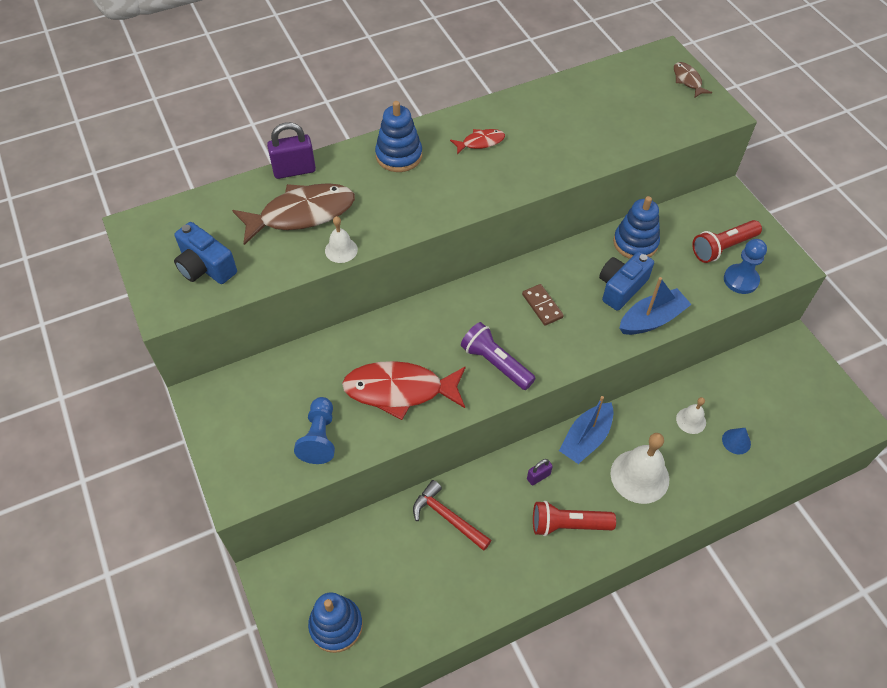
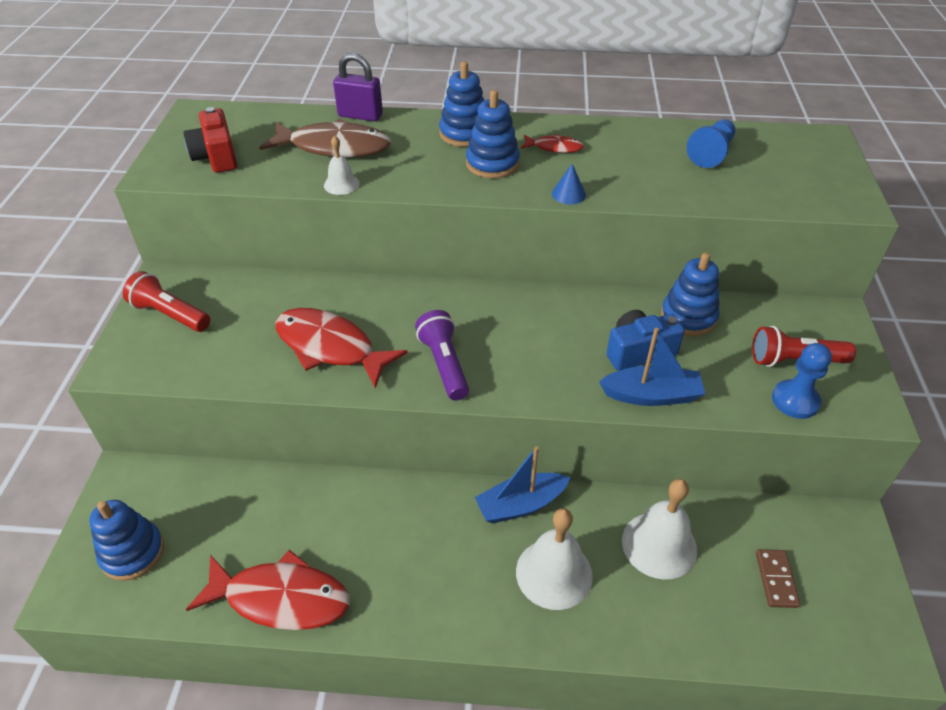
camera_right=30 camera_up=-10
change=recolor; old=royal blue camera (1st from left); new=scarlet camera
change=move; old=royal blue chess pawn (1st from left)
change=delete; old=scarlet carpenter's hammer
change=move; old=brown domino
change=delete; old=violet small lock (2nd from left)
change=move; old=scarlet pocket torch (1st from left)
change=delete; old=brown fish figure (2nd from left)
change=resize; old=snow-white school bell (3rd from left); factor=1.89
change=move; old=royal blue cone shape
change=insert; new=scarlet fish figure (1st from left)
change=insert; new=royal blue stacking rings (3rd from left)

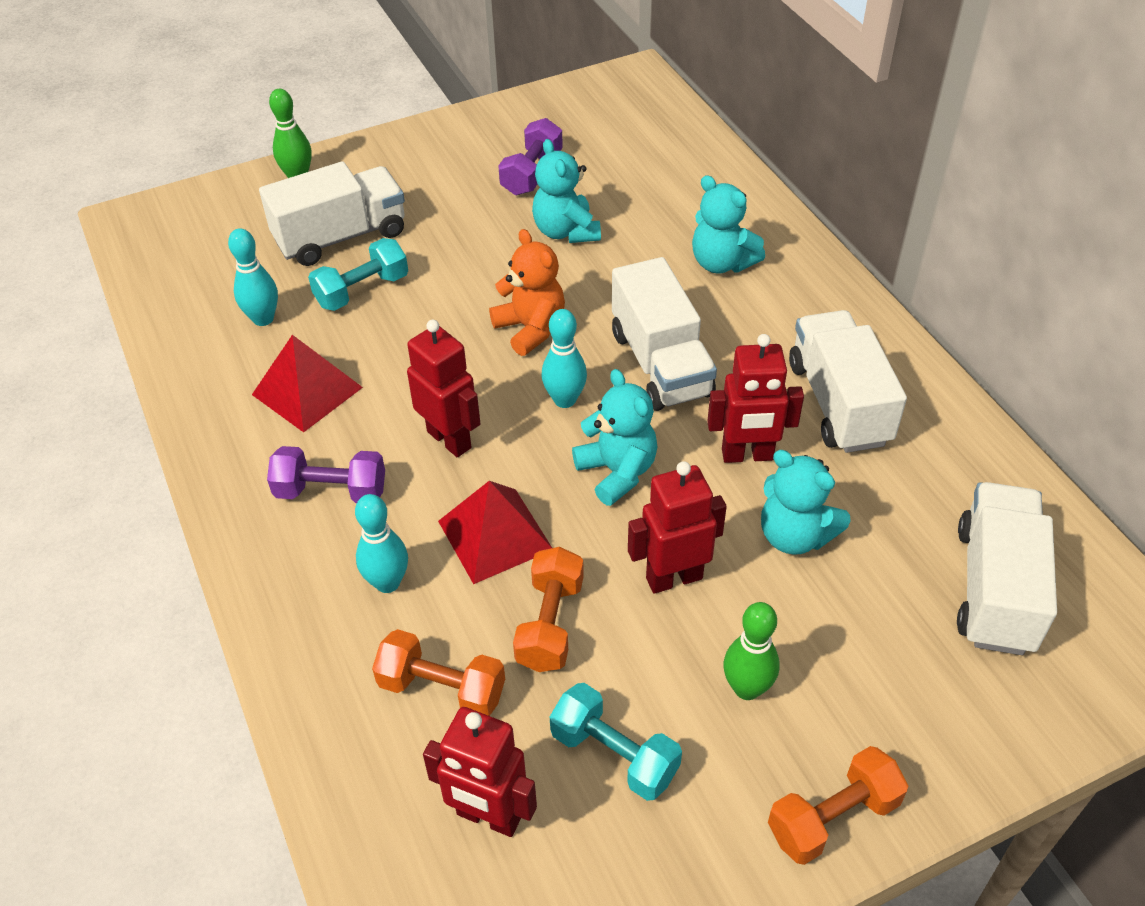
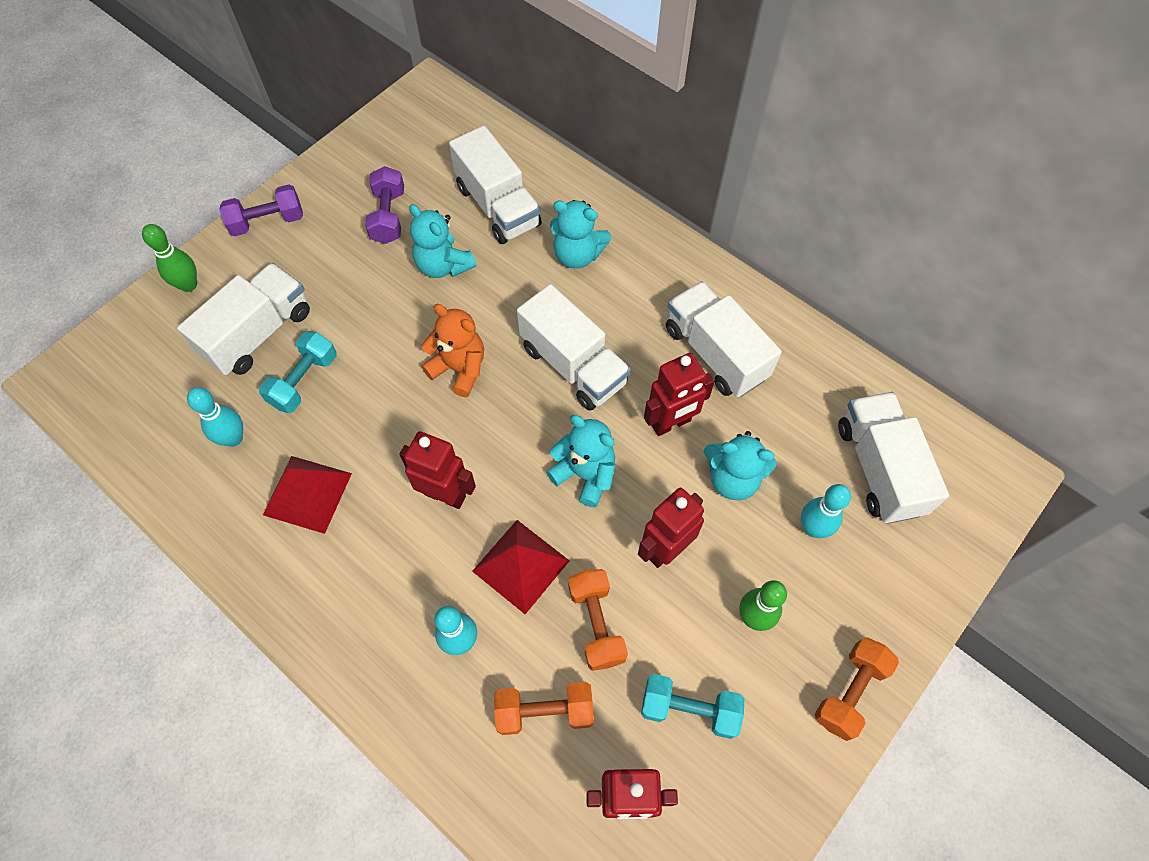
camera_right=-25 camera_up=15
change=move; old=violet dumbbell (1st from left)
change=move; old=teal skittle (3rd from left)
change=insert; new=snow-white toy truck (2nd from left)

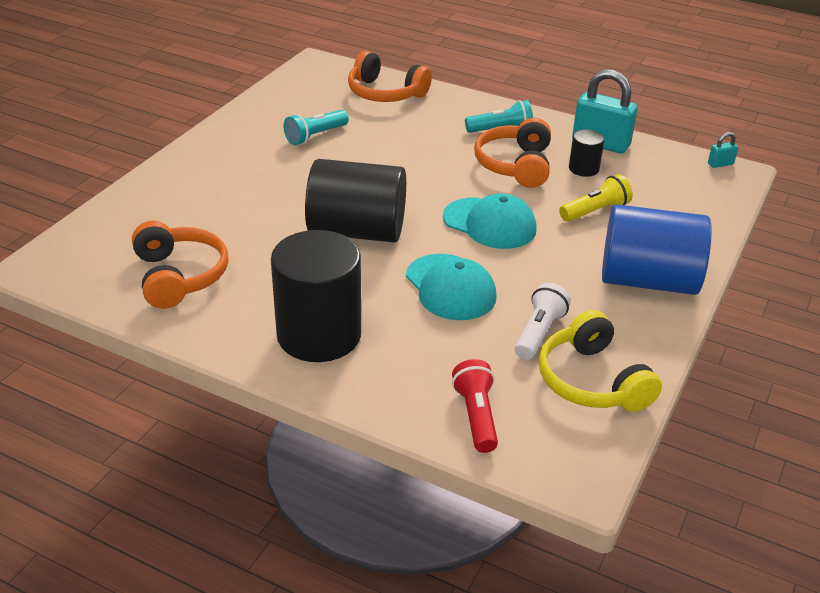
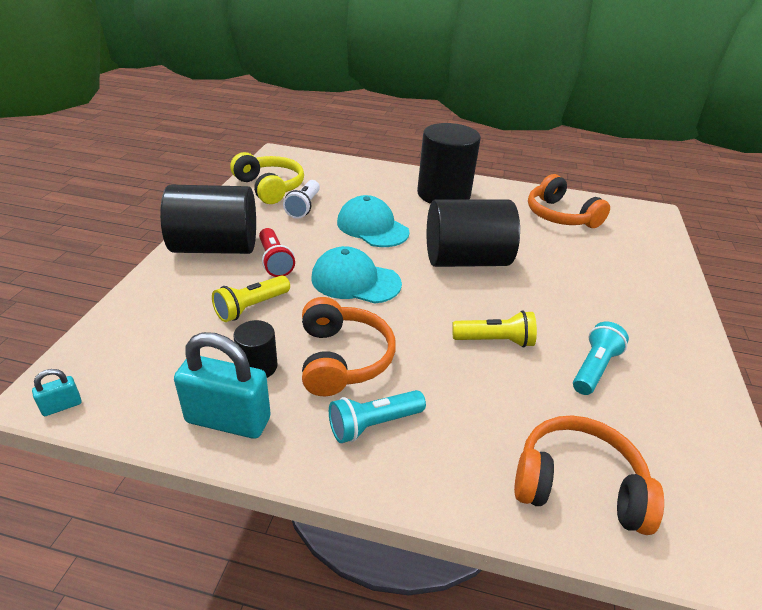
camera_right=165 camera_up=0
change=move; old=scarlet pocket torch
change=recolor; old=royal blue cylinder shape; new=black cylinder shape (1st from left)
change=insert; new=golden pocket torch (2nd from left)

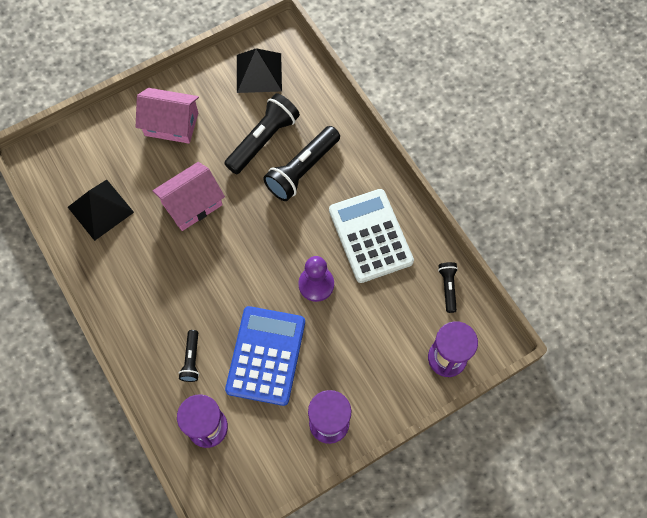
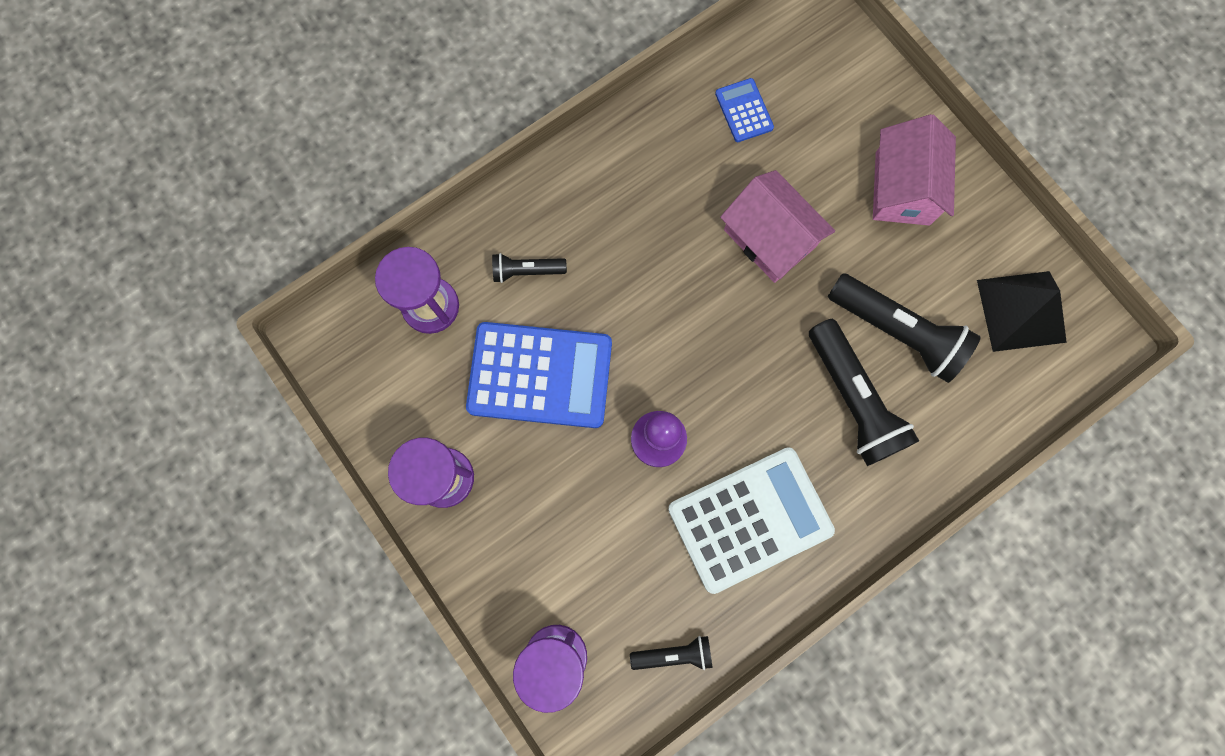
camera_right=85 camera_up=10
change=replace; old=black solid pyramid (1st from left); new=royal blue calculator (2nd from left)
change=rotate; old=black pocket torch (3rd from left); degrees=-150

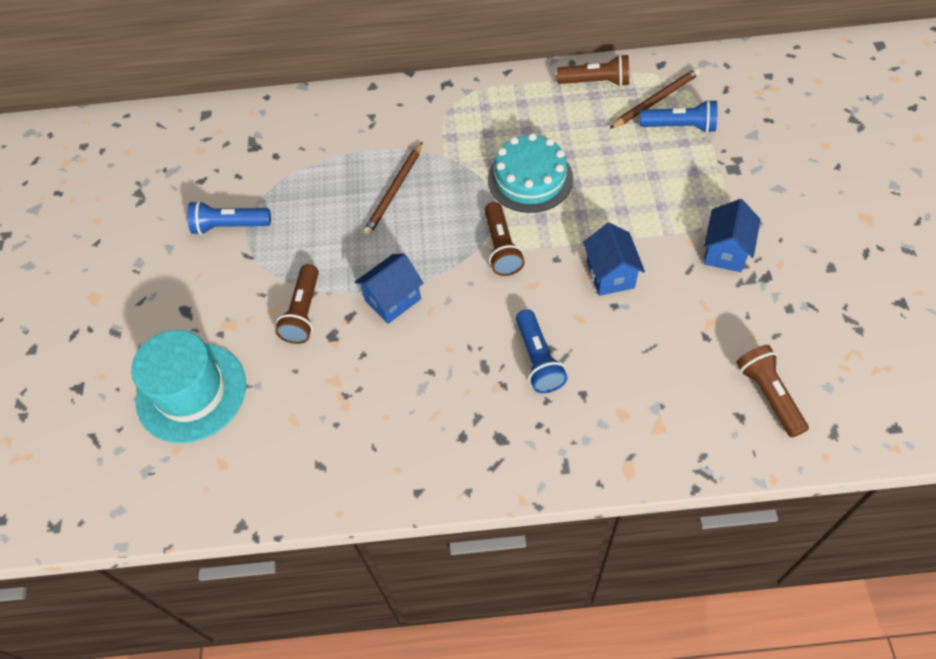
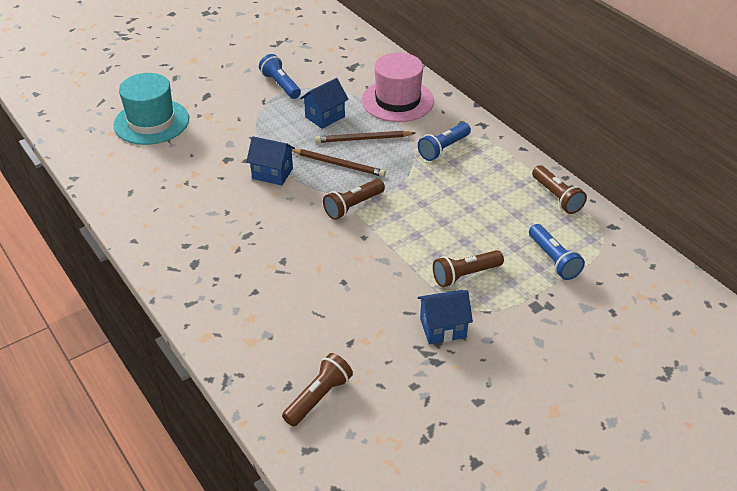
camera_right=55 camera_up=-15
change=move; old=brown pocket torch (1st from left in the first image); new=brown pocket torch (3rd from left)
change=delete; old=teal cake
change=move; old=royal blue pocket torch (2nd from left)
change=move; old=royal blue house (2nd from left)
change=move; old=brown pencil (2nd from left in the first image); new=brown pencil (1st from left)
change=insert; new=rosy hat

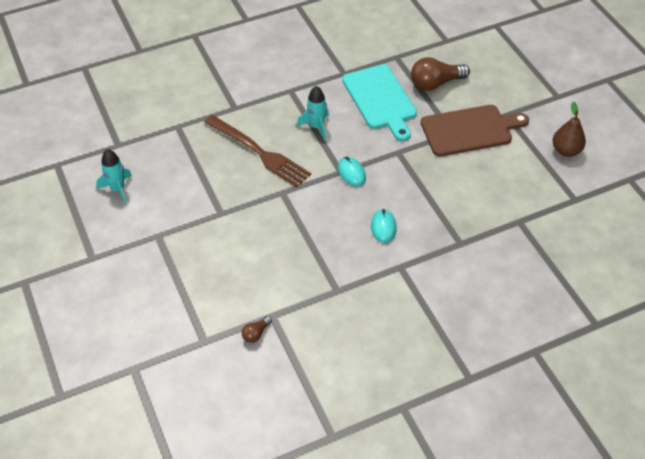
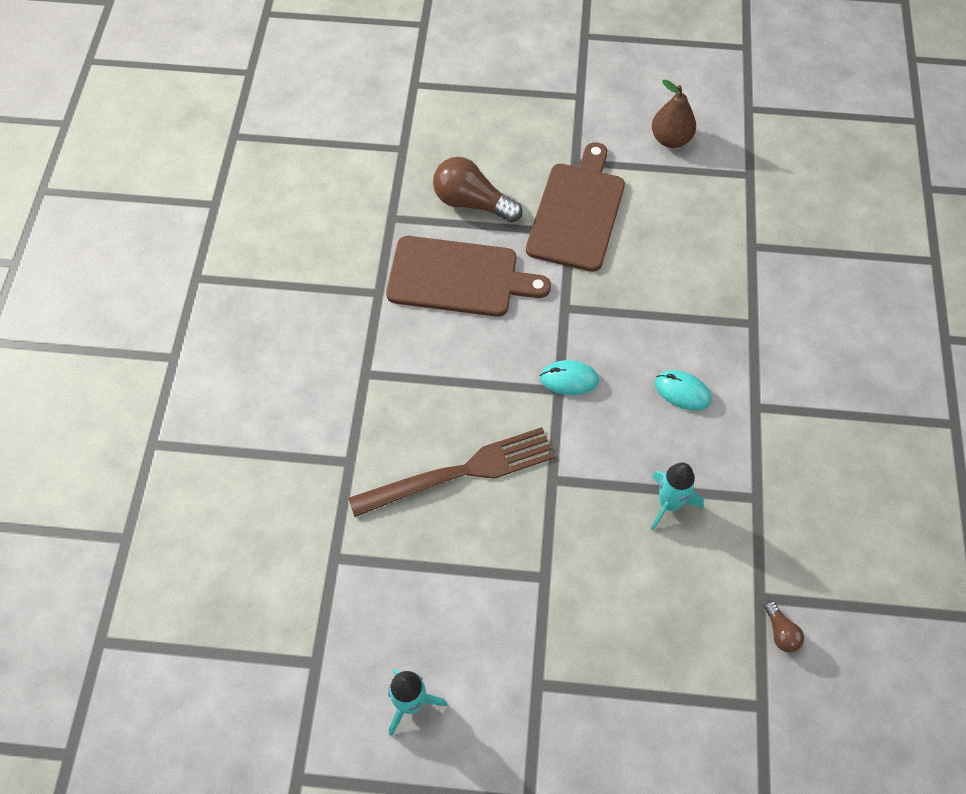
camera_right=-60 camera_up=10
change=move; old=teal spaceship (2nd from left)
change=recolor; old=teal bread board; new=brown bread board (1st from left)
change=rotate; old=brown lightbulb (2nd from left in the first image); degrees=105

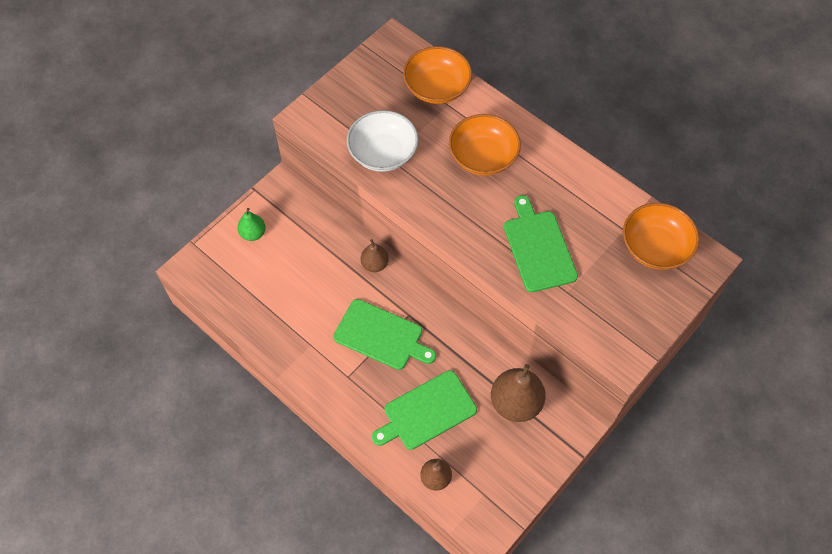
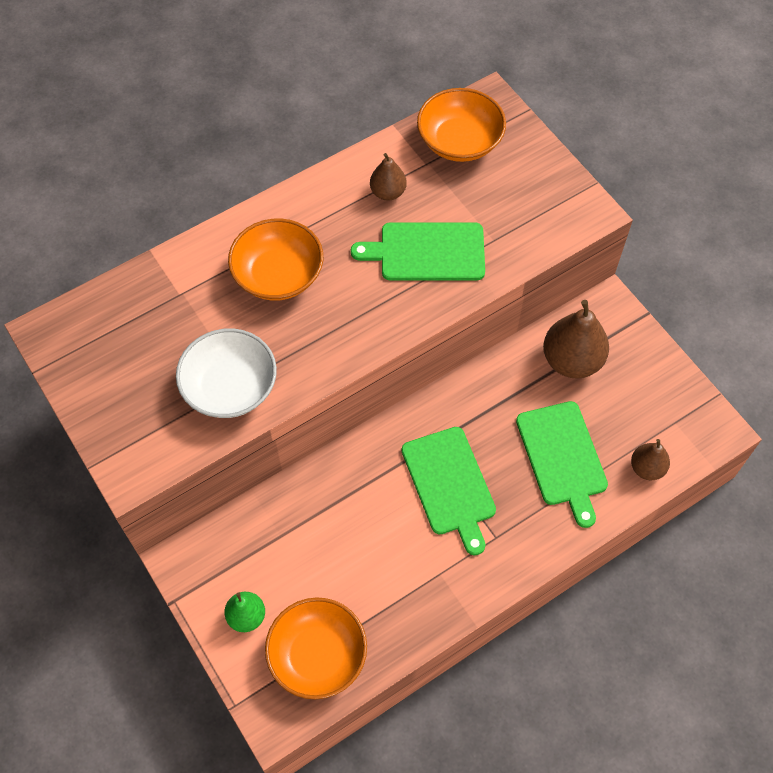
camera_right=-75 camera_up=0
change=rotate; old=leaf-green bread board (1st from left in the first image); degrees=120
change=move; old=brown pear (1st from left)
change=move; old=orange-coloured serving bowl (1st from left in the first image); new=orange-coloured serving bowl (2nd from left)

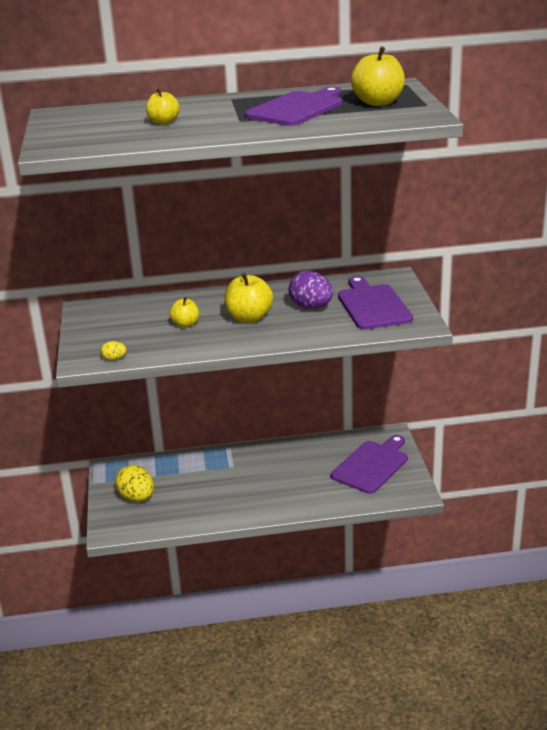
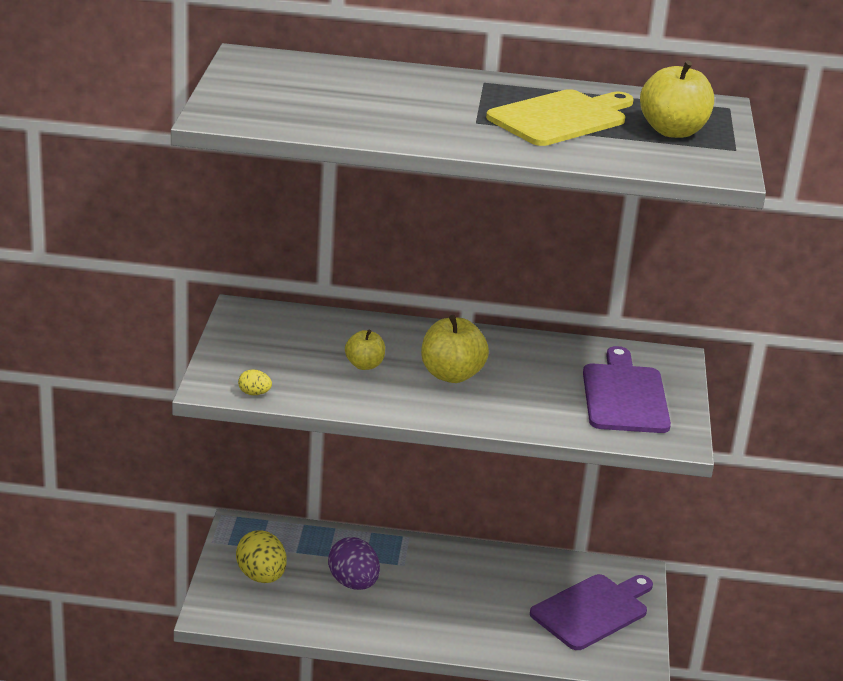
camera_right=10 camera_up=0
change=delete; old=golden toy apple (1st from left)
change=recolor; old=violet bread board (1st from left); new=golden bread board
change=move; old=violet egg shape

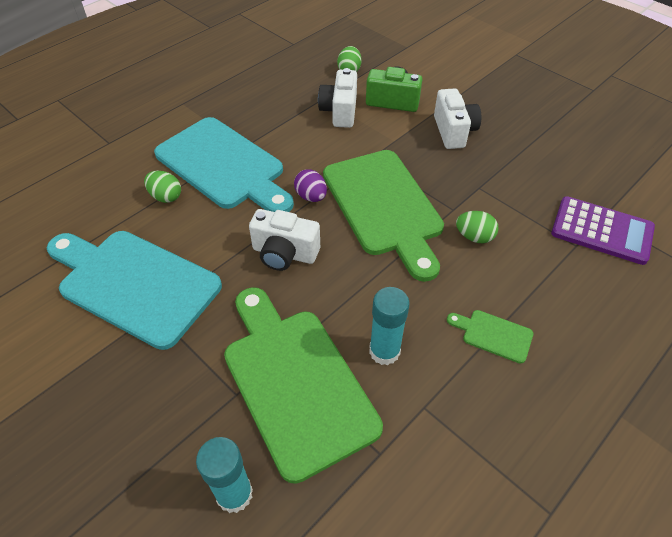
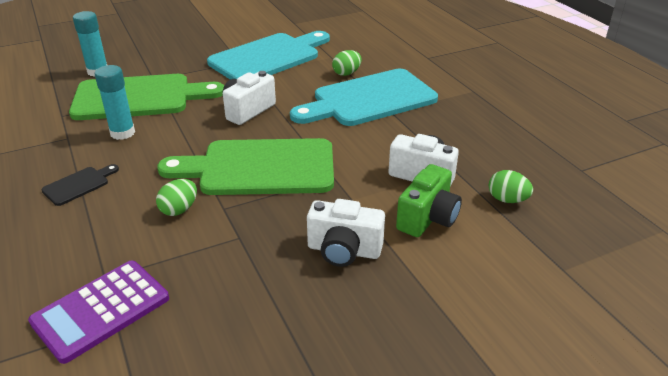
camera_right=110 camera_up=-15
change=delete; old=violet egg shape
change=recolor; old=leaf-green bread board (3rd from left); new=black bread board

